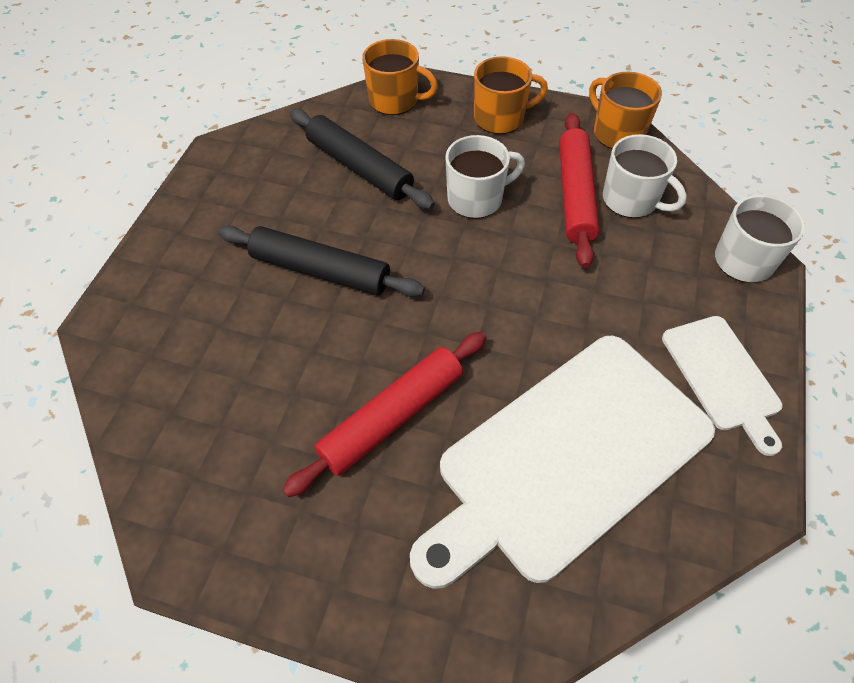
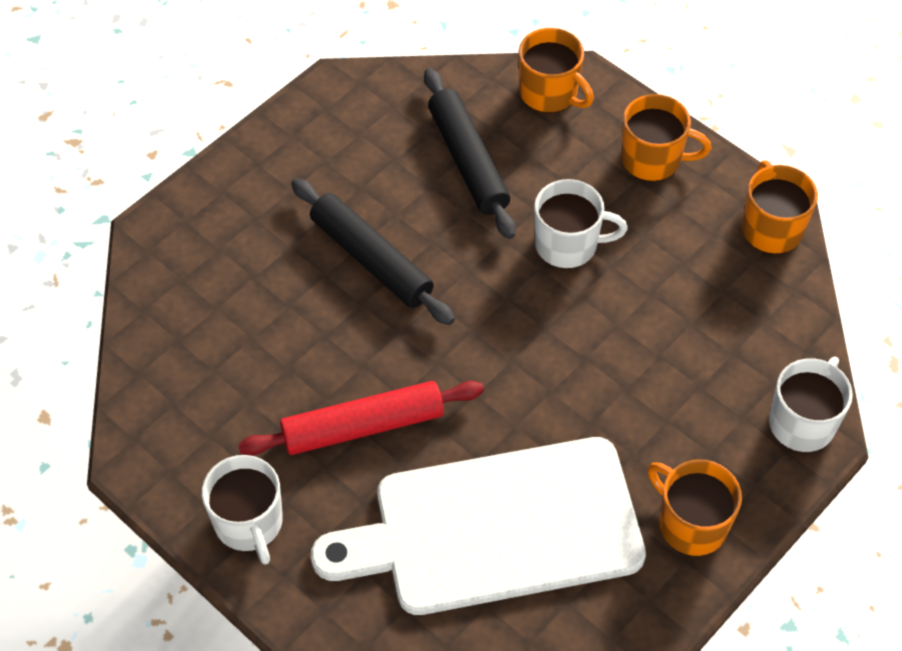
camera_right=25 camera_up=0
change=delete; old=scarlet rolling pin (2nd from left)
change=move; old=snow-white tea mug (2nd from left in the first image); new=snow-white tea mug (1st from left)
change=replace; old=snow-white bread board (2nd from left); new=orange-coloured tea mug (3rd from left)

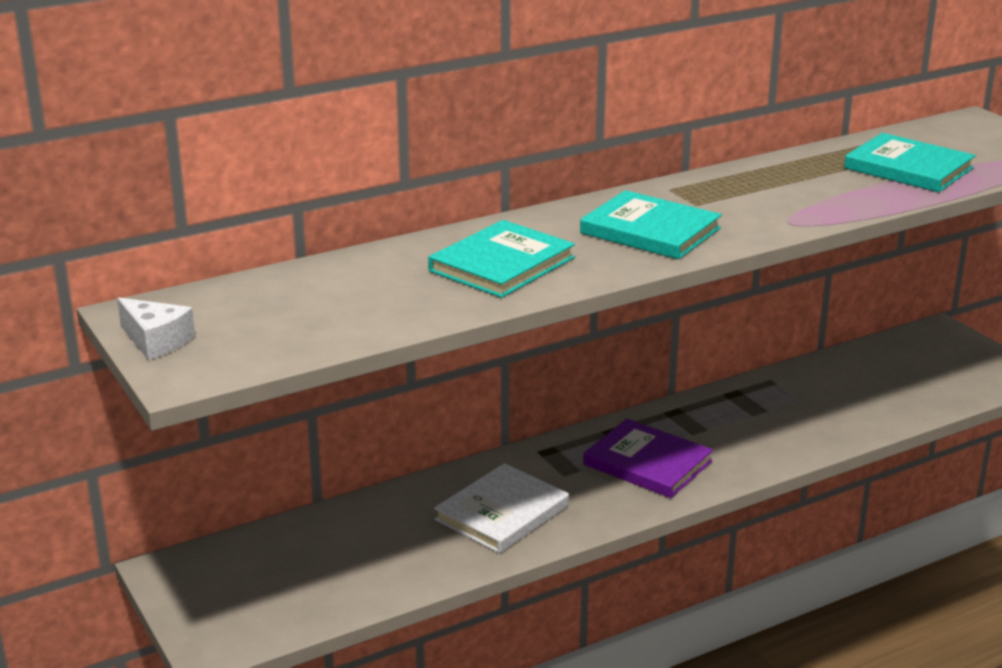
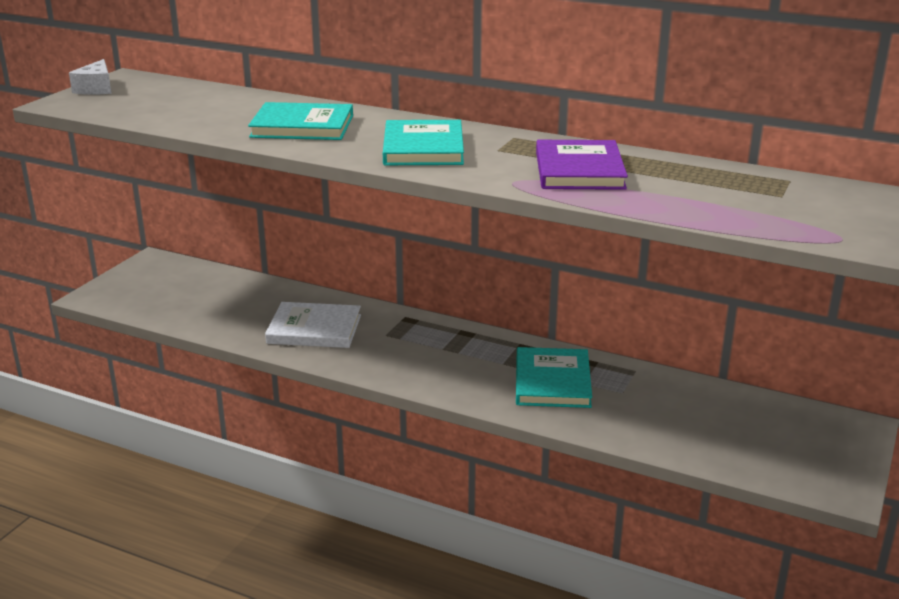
camera_right=55 camera_up=0
change=move; old=violet hardback
change=move; old=teal hardback (3rd from left)

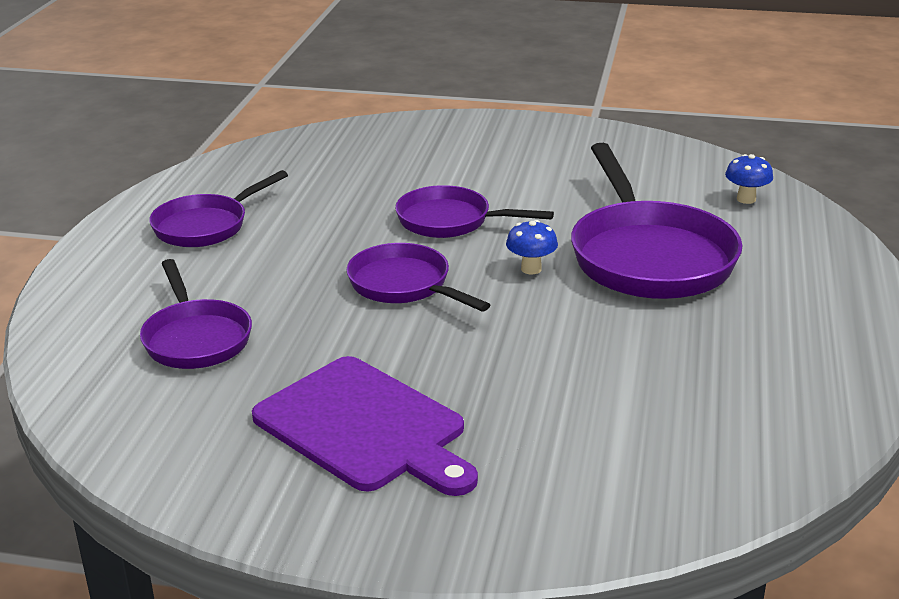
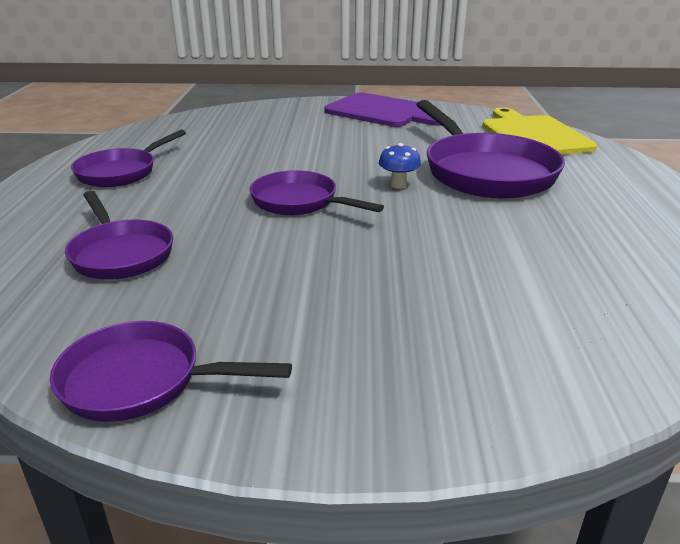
camera_right=-10 camera_up=0
change=move; old=violet bread board
change=move; old=violet skillet (4th from left in the first image); new=violet skillet (3rd from left)
change=replace; old=royal blue fungus (2nd from left); new=golden bread board

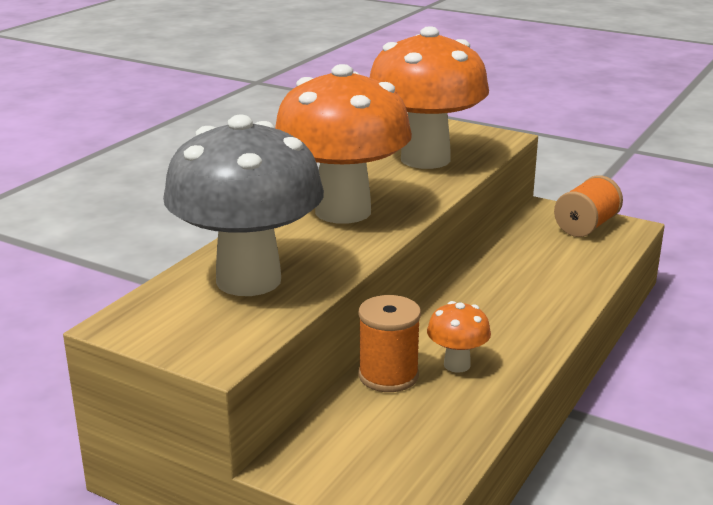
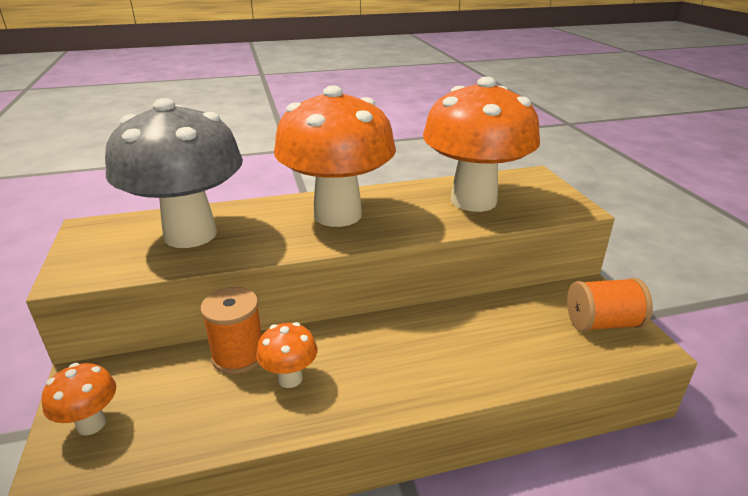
camera_right=45 camera_up=5
change=insert; new=orange-coloured fungus (1st from left)

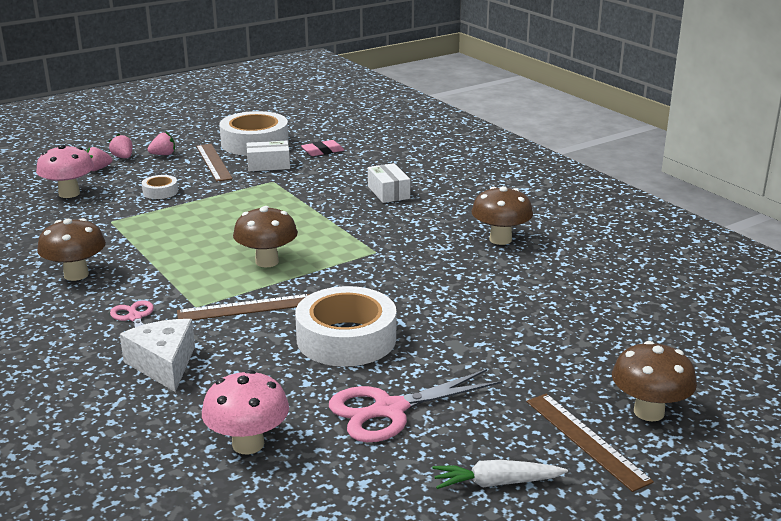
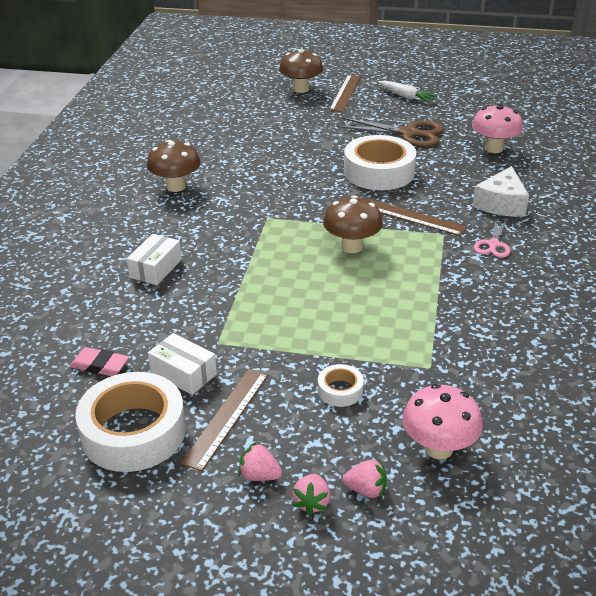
camera_right=-135 camera_up=10
change=delete; old=brown fungus (1st from left)
change=recolor; old=rosy scissors (2nd from left); new=brown scissors

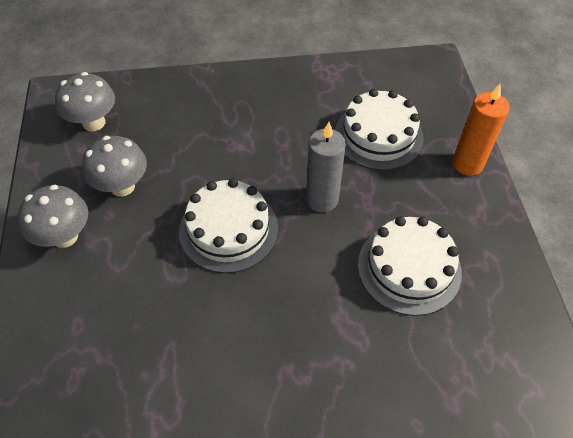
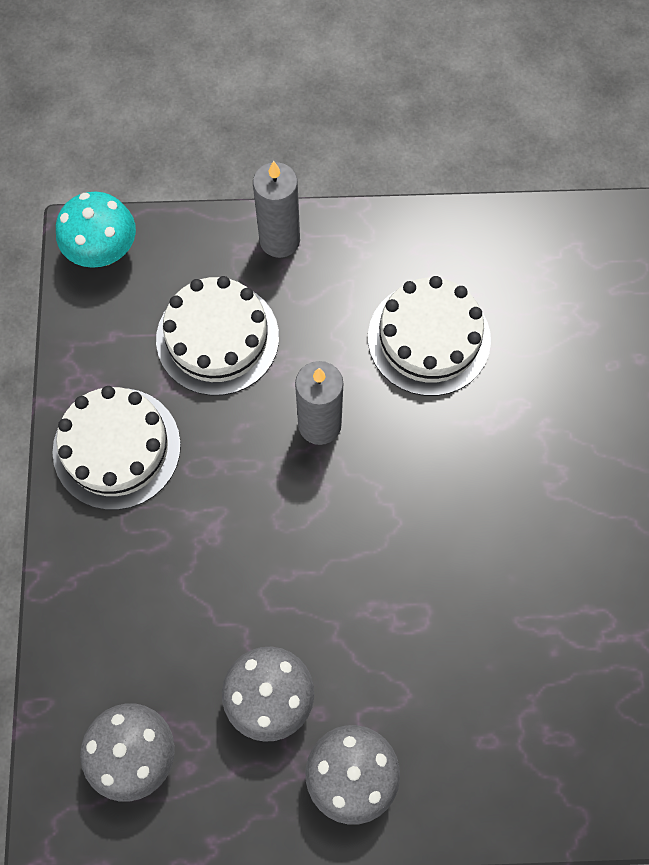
camera_right=-85 camera_up=15
change=move; old=snow-white cake (1st from left)
change=recolor; old=orange-coloured candle; new=gray candle (1st from left)
change=insert; new=teal fungus

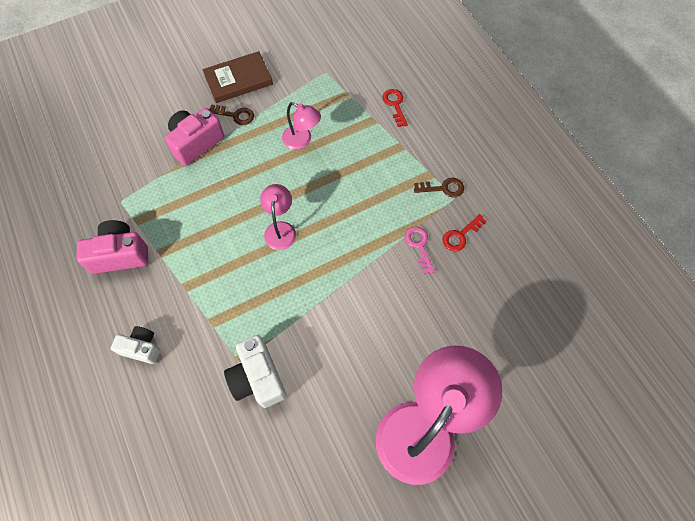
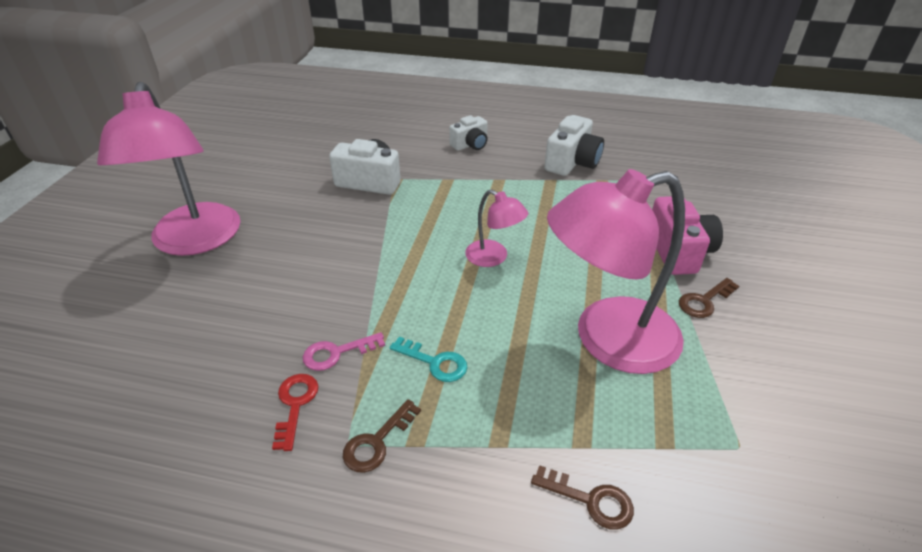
camera_right=130 camera_up=-25
change=recolor; old=rosy camera (1st from left); new=snow-white camera (3rd from left)
change=delete; old=brown hardback
change=resize; old=rosy desk lamp (2nd from left in the first image); factor=2.11
change=recolor; old=scarlet latchkey (1st from left); new=brown latchkey (2nd from left)
change=rotate; old=rosy latchkey; degrees=135
change=insert; new=teal latchkey

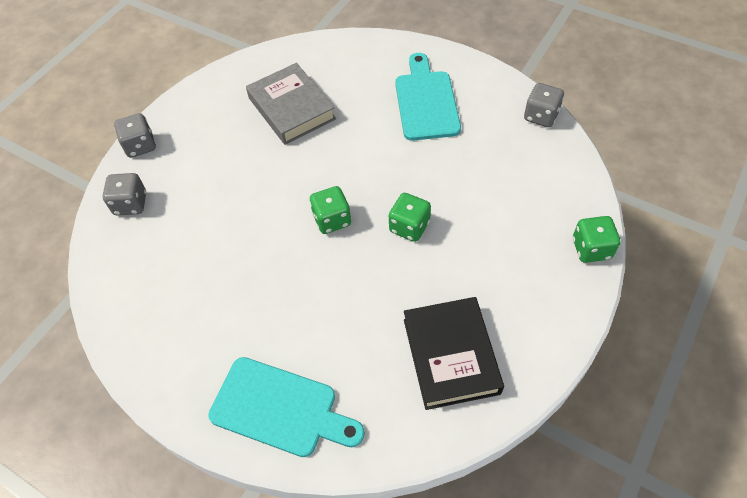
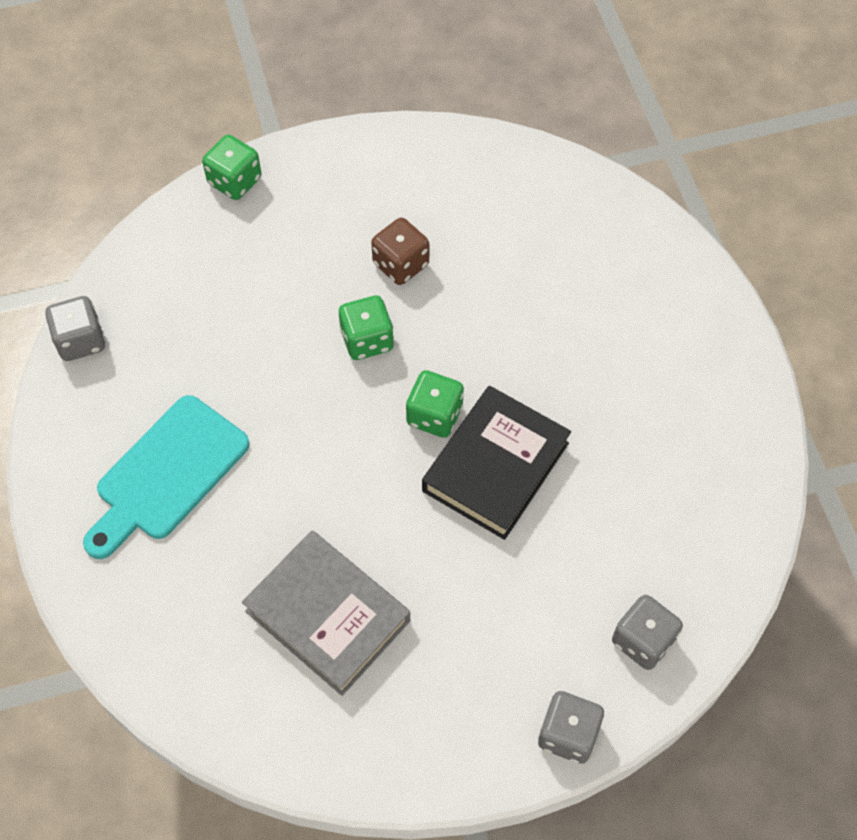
camera_right=-140 camera_up=5
change=delete; old=teal bread board (1st from left)
change=rotate; old=gray hardback; degrees=-60
change=move; old=black hardback
change=insert; new=brown dice

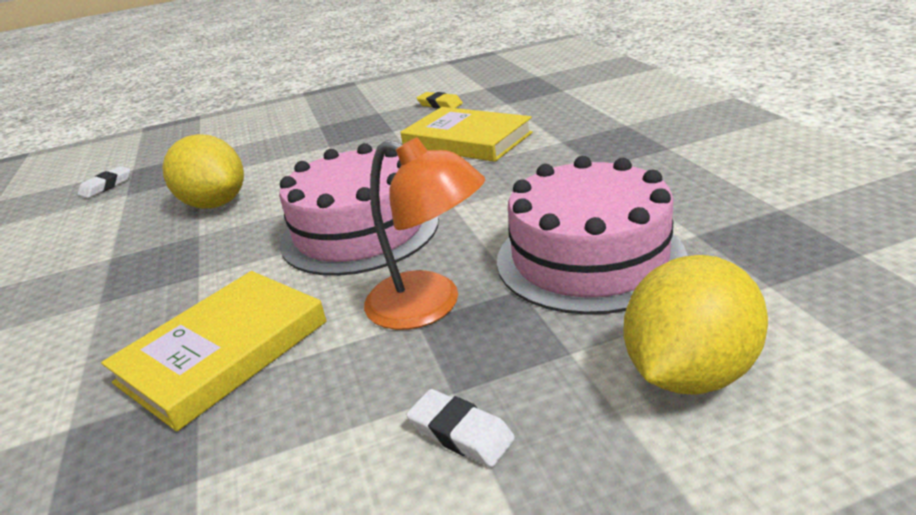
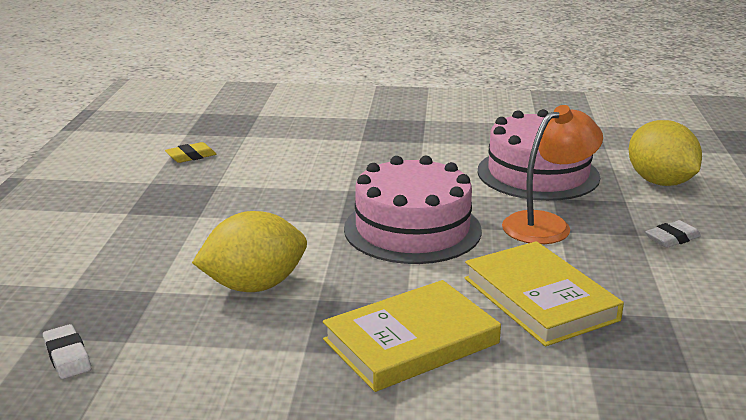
camera_right=-70 camera_up=-5
change=move; old=golden hardback (2nd from left in the first image); new=golden hardback (1st from left)

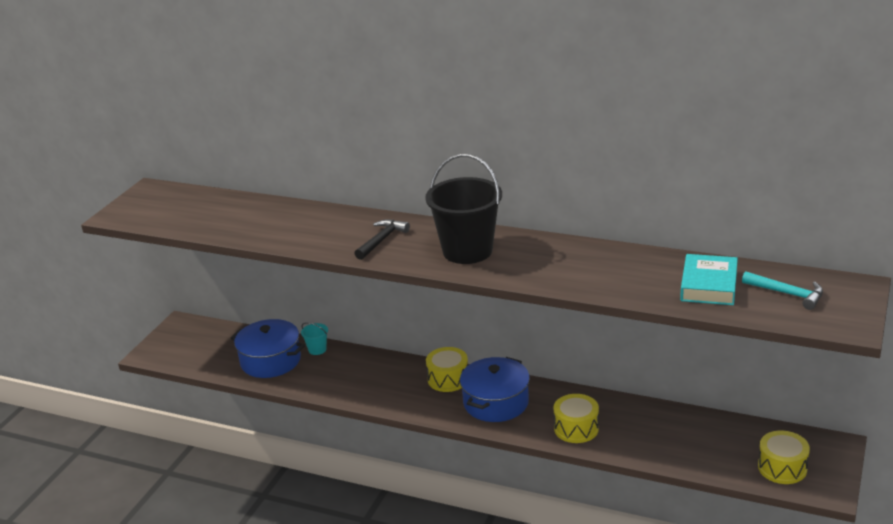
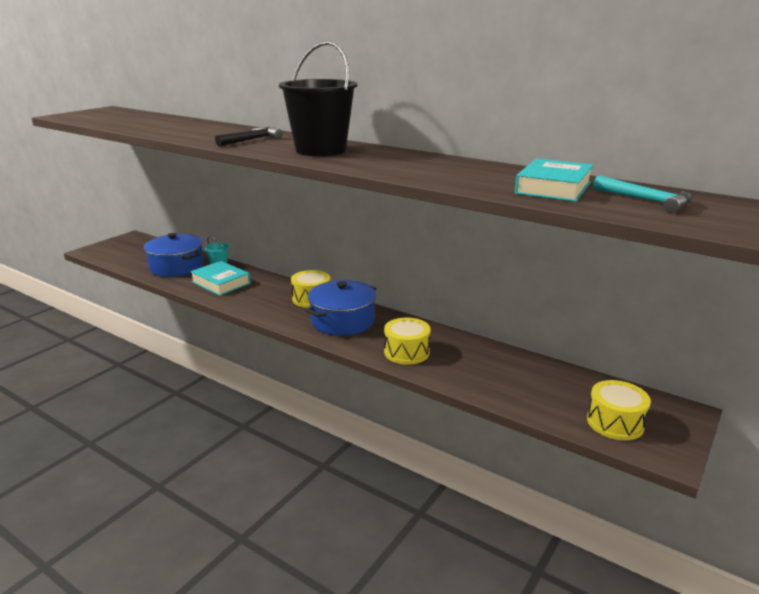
camera_right=10 camera_up=-5
change=insert; new=teal hardback (1st from left)

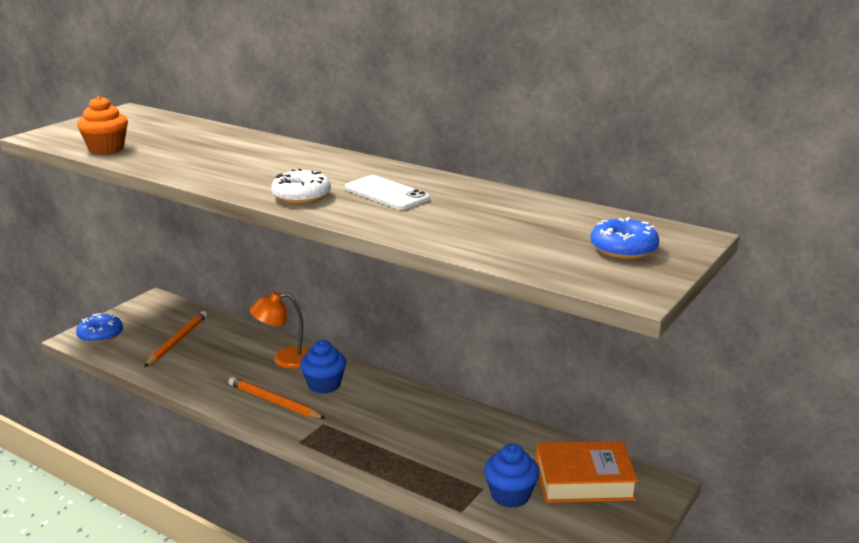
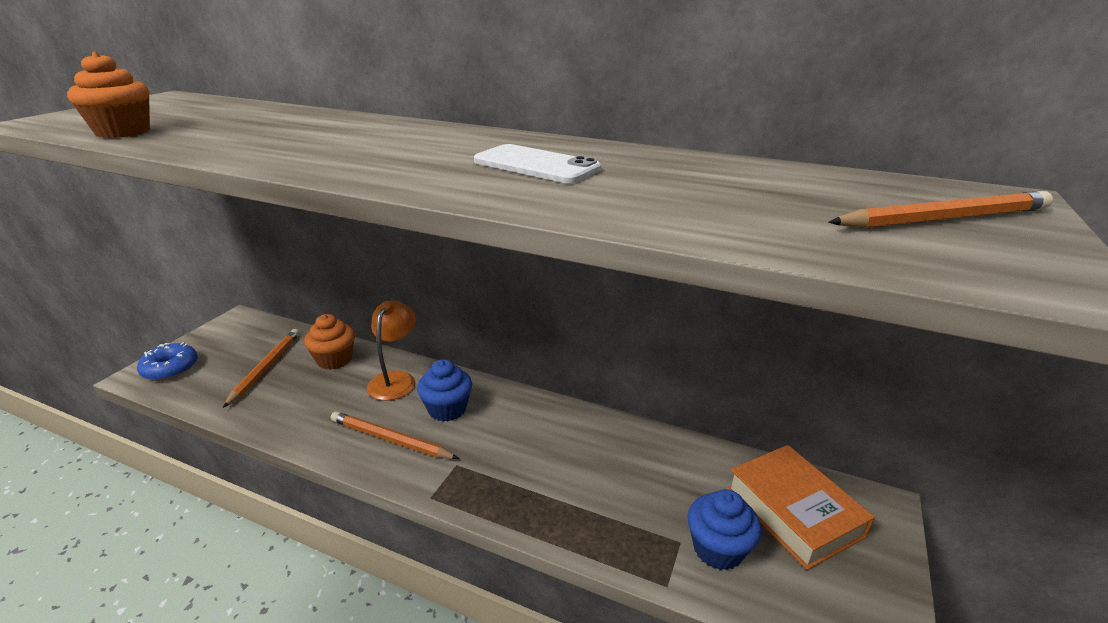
camera_right=-10 camera_up=5
change=rotate; old=orange-coloured desk lamp; degrees=120
change=delete; old=snow-white doughnut
change=rotate; old=orange-coloured hardback; degrees=75
change=replace; old=royal blue doughnut (2nd from left); new=orange-coloured pencil (3rd from left)
change=insert; new=orange-coloured muffin (2nd from left)

